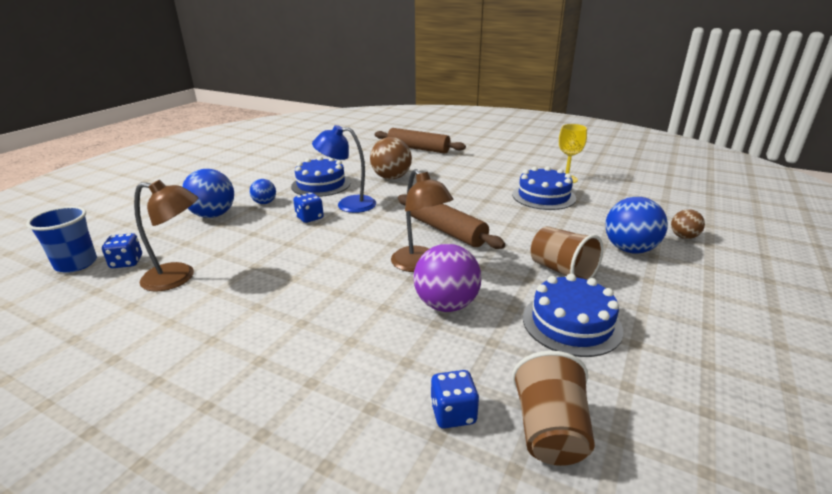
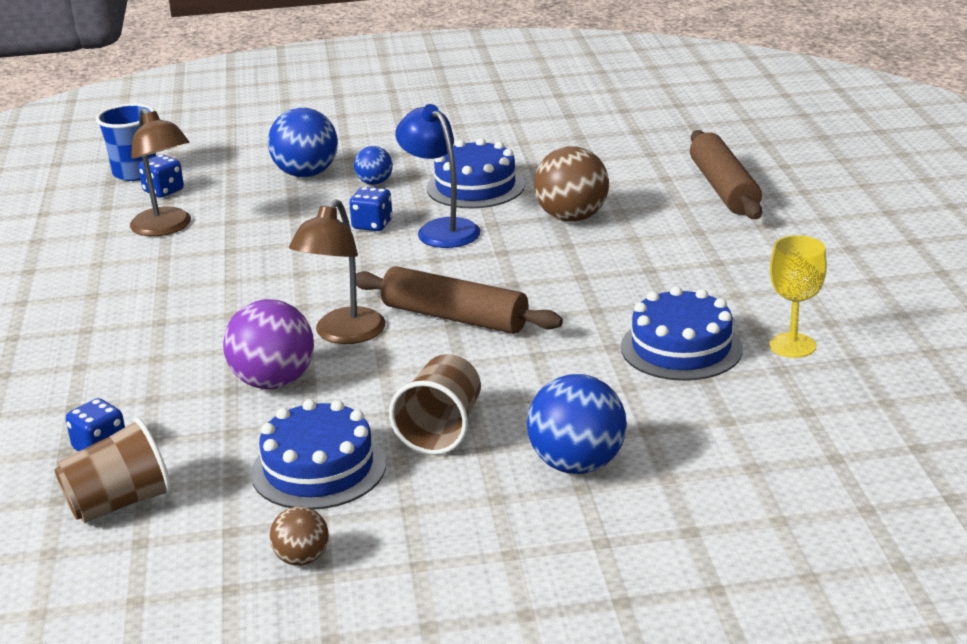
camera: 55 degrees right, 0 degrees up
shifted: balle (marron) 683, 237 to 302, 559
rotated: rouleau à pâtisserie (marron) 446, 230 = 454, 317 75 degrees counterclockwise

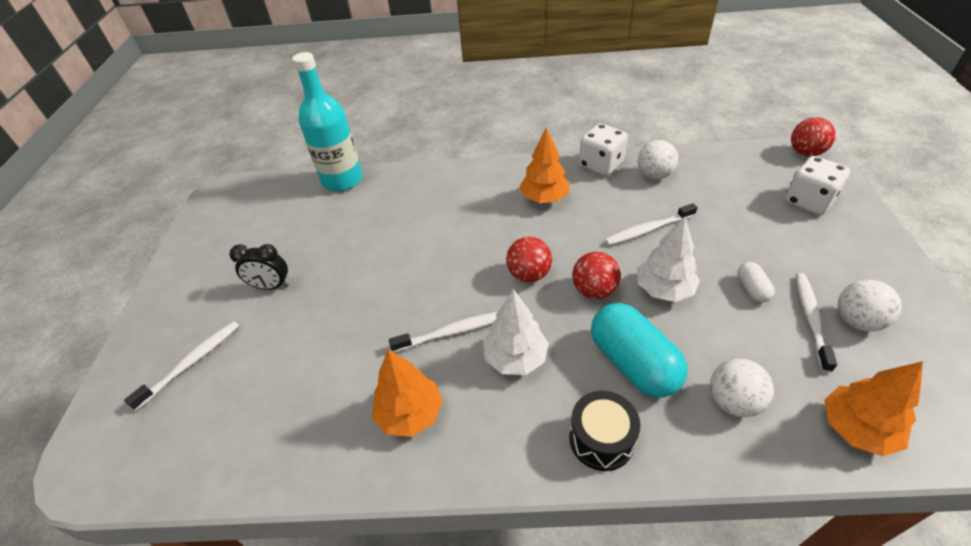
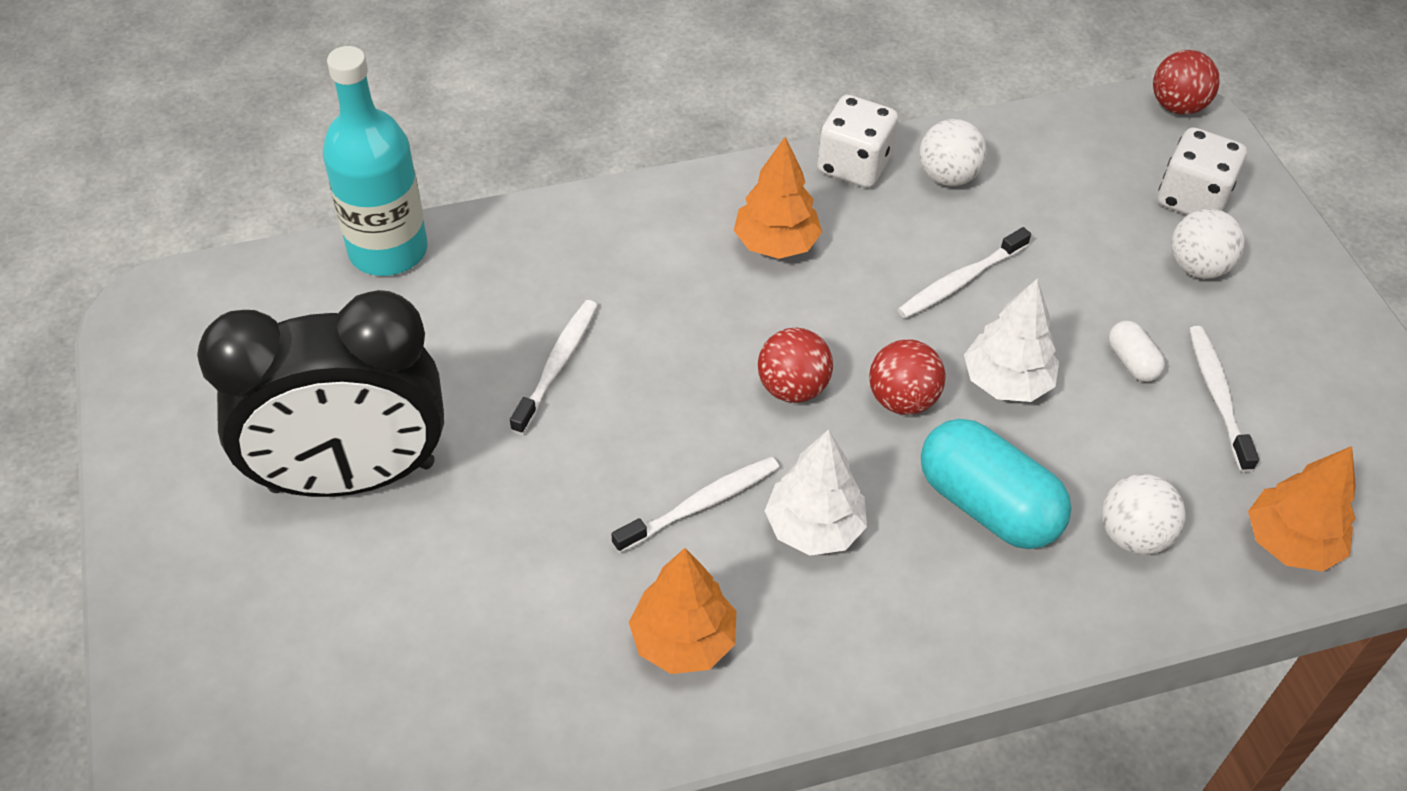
camera: 20 degrees left, 5 degrees up
gone: tambour (noir) 601, 439
shifted: brosse à dents (blanc) 191, 363 to 557, 365; balle (blanc) 857, 321 to 1197, 267
scaled: réveil (noir) 271, 286 = 352, 477 x2.49

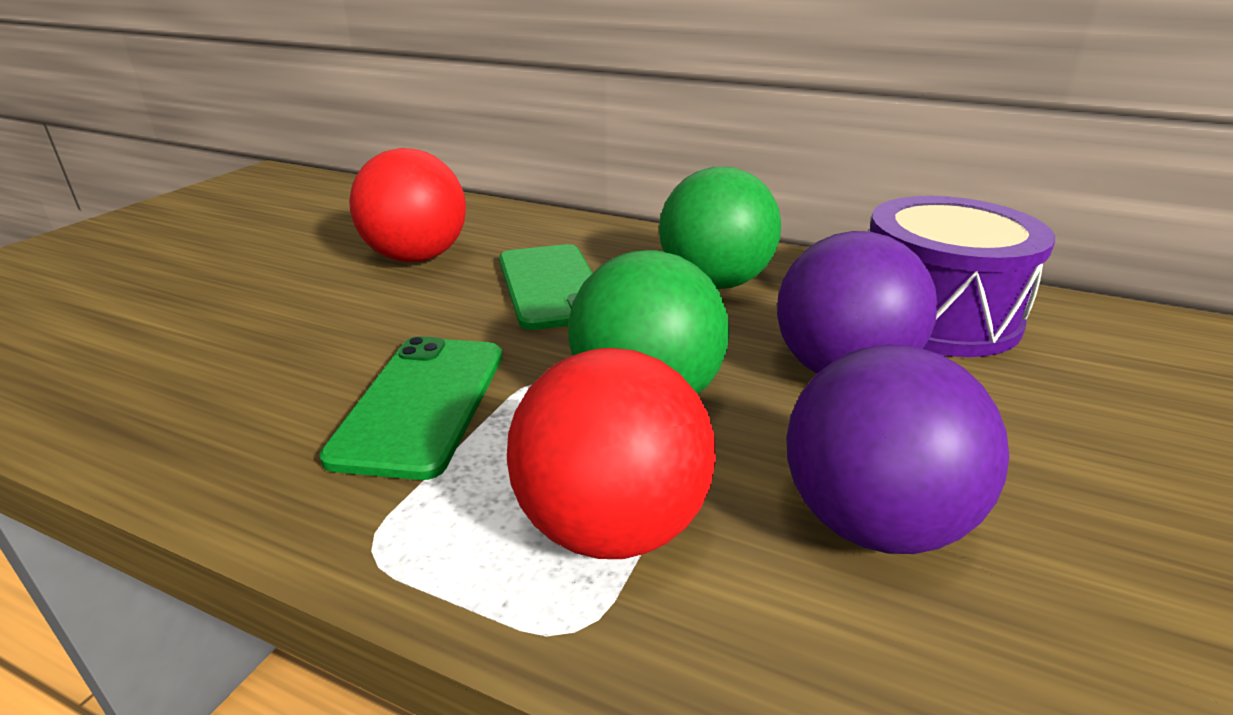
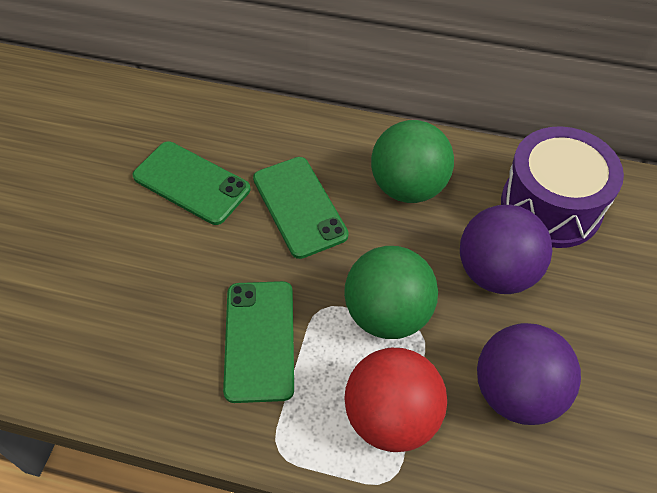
camera: 10 degrees left, 25 degrees up
swapped: balle (rouge) 417, 257 to téléphone (vert) 191, 183

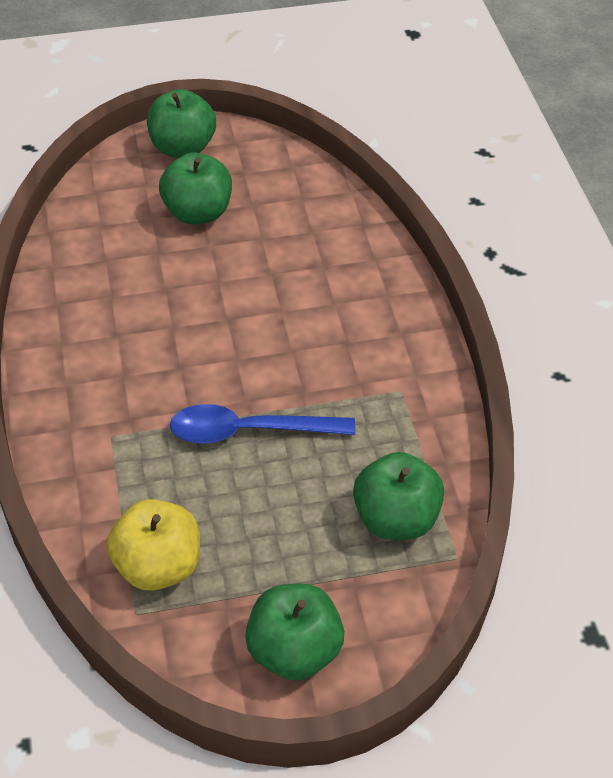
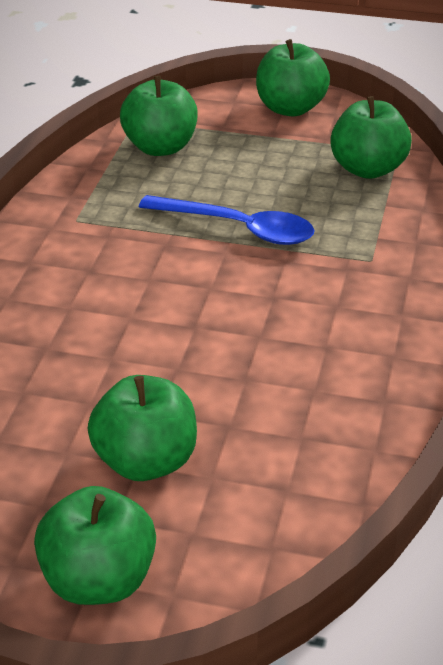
camera: 155 degrees left, 10 degrees down
repainted: pomme (jaune) 158, 567 to pomme (vert) 368, 169

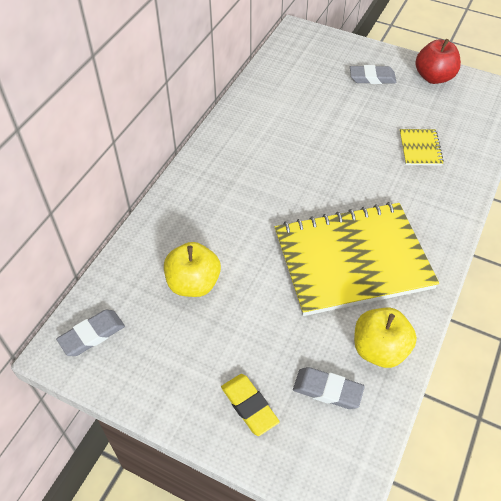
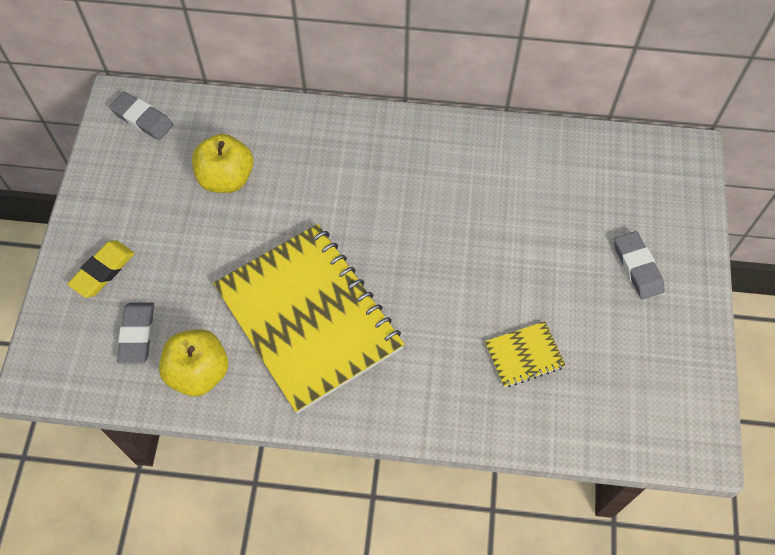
camera: 70 degrees right, 10 degrees up
gone: pomme (rouge) 433, 77

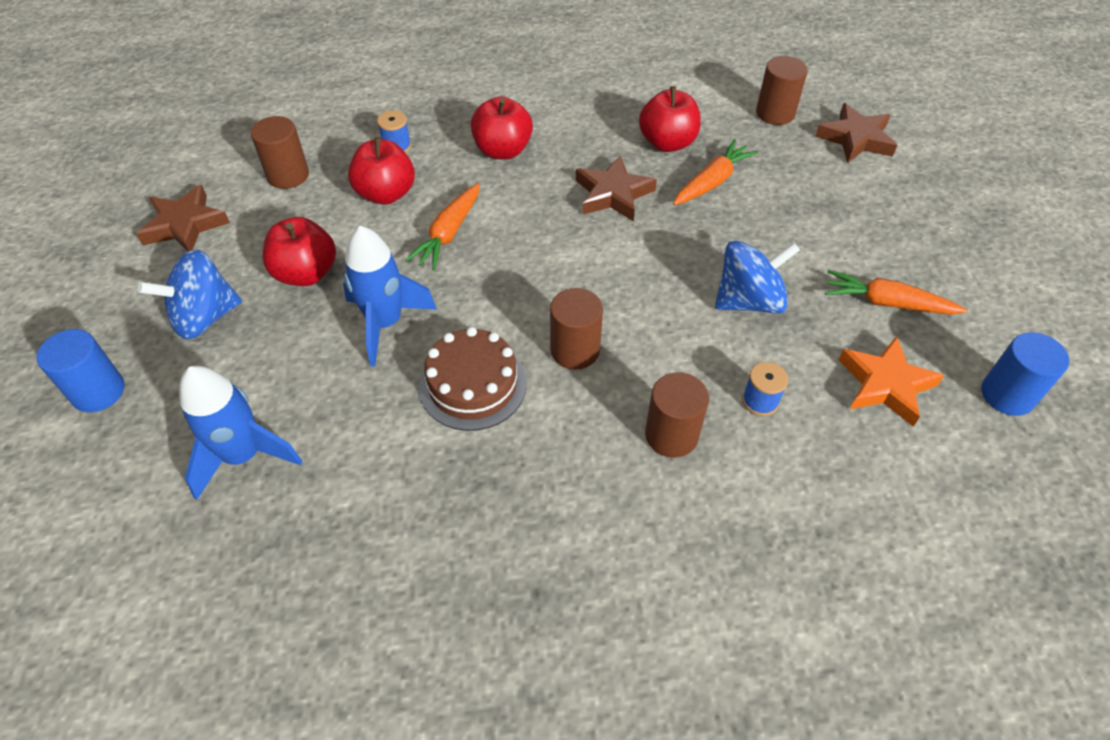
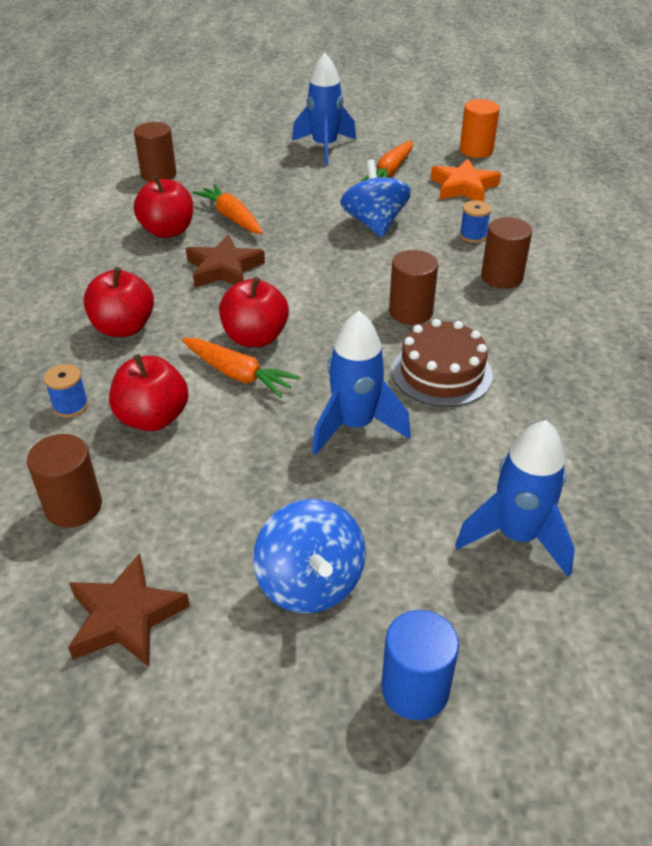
camera: 80 degrees left, 10 degrees down
gone: étoile (marron) 856, 139
new: fusée (bleu) 324, 147
shifted: pomme (rouge) 306, 273 to 255, 337
repainted: cylindre (bleu) 1007, 395 to cylindre (orange) 476, 150

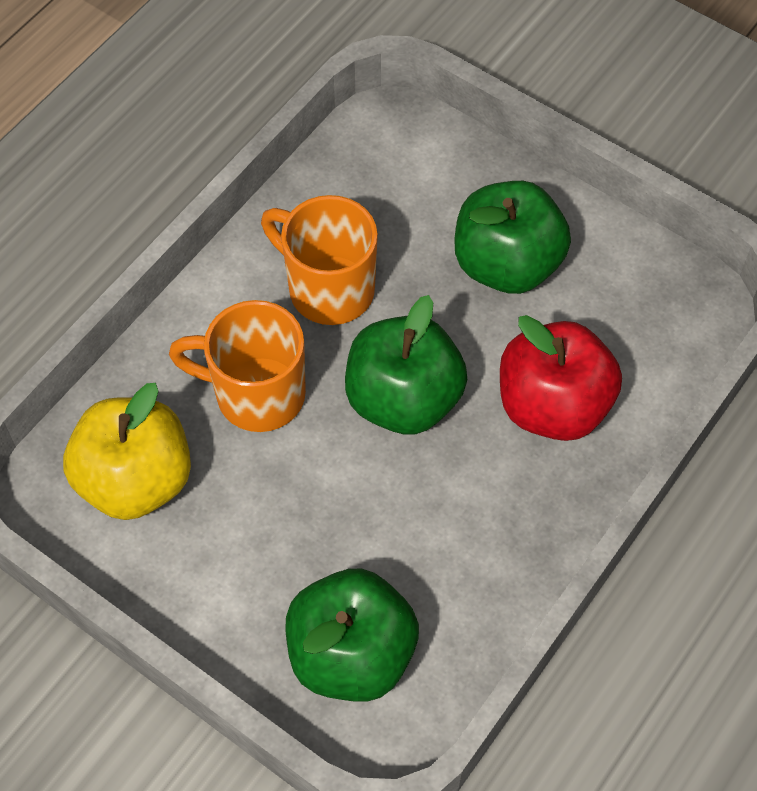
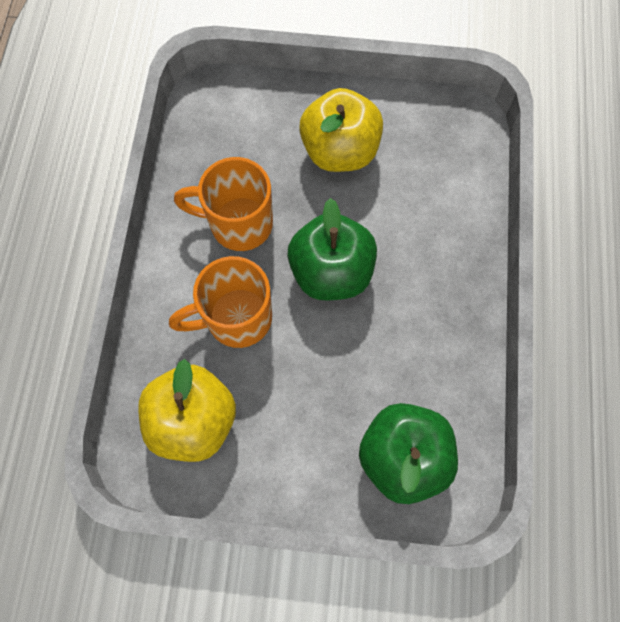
camera: 30 degrees left, 10 degrees up
gone: pomme (rouge) 553, 406
repainted: pomme (vert) 507, 264 to pomme (jaune) 340, 151

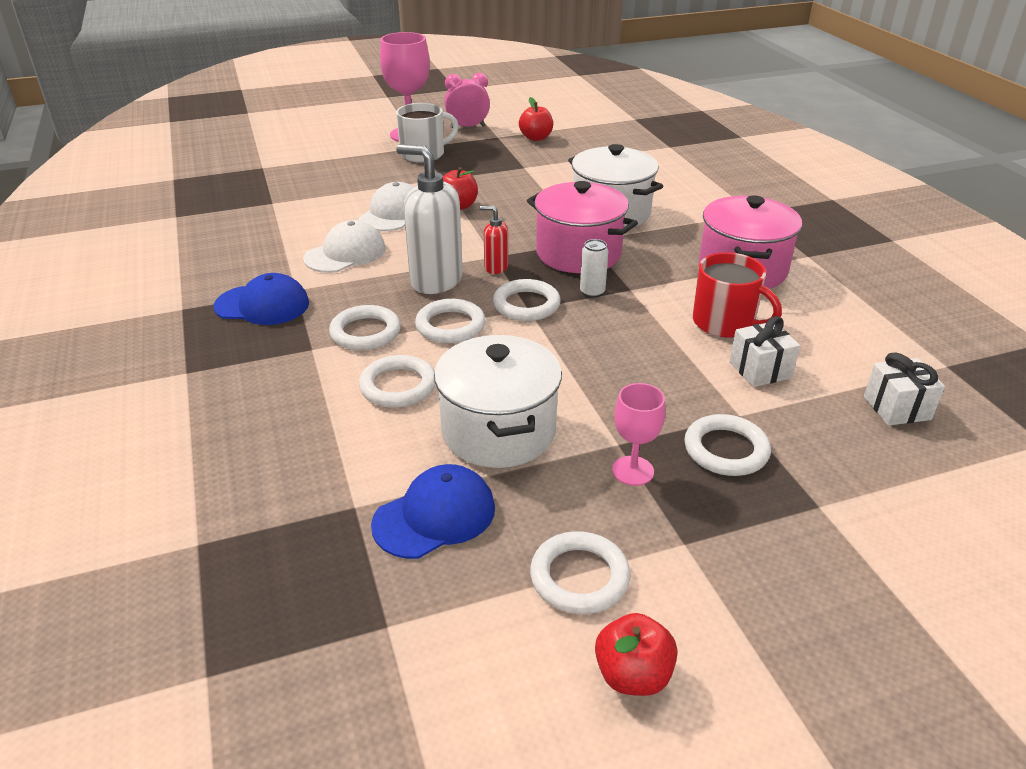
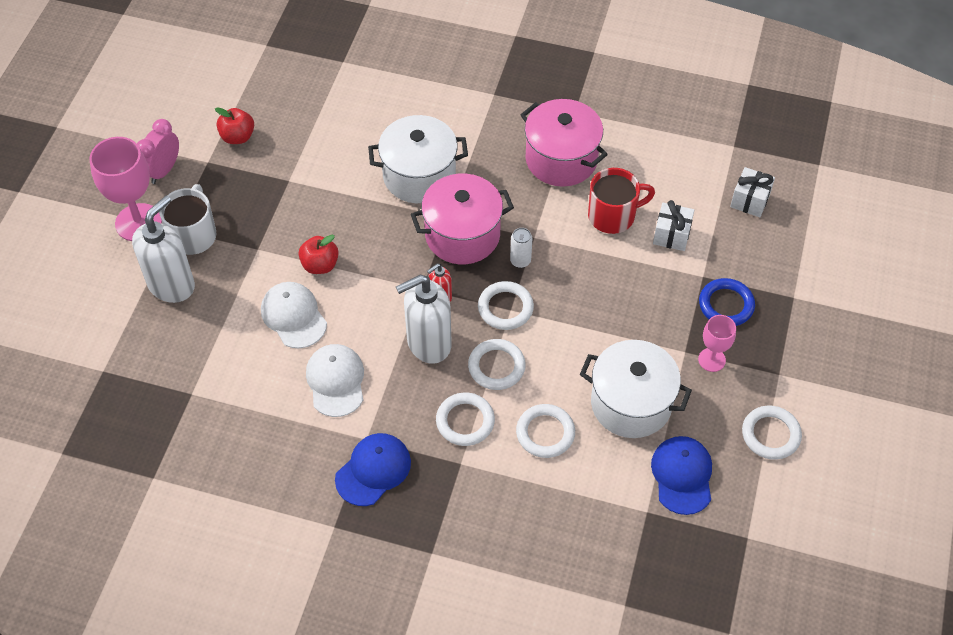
camera: 55 degrees left, 20 degrees up
gone: pomme (rouge) 633, 675
new: distributeur de savon (blanc) 172, 285
repainted: anneau (blanc) 726, 450 to anneau (bleu) 726, 305

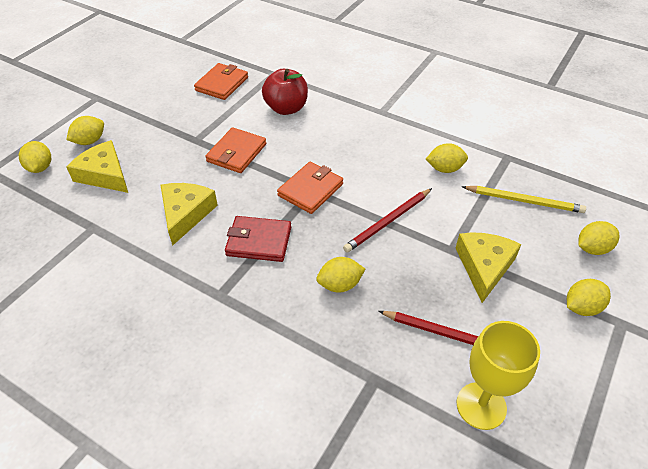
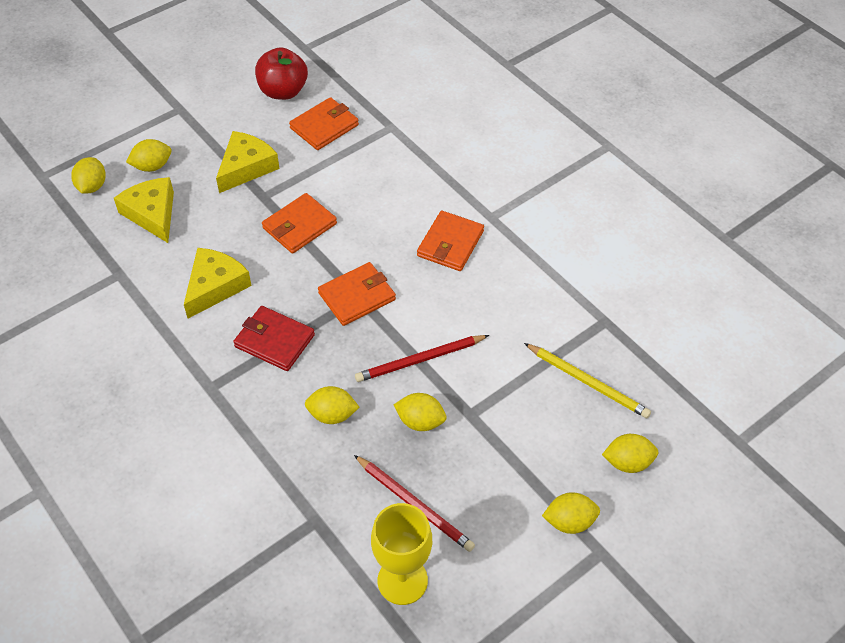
camera: 20 degrees right, 5 degrees up
new: portefeuille (orange) 450, 243
shifted: pomme (rouge) 286, 108 to 283, 91; citron (jaune) 444, 169 to 420, 421; fromage (jaune) 484, 267 to 246, 167

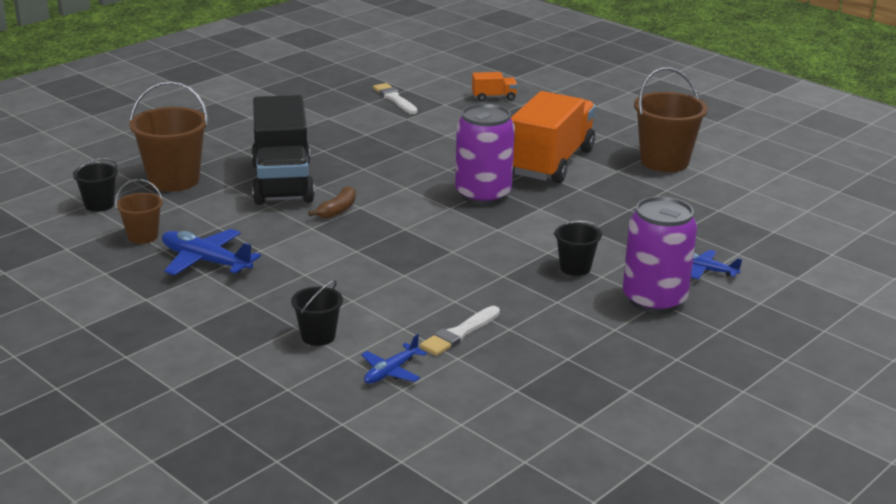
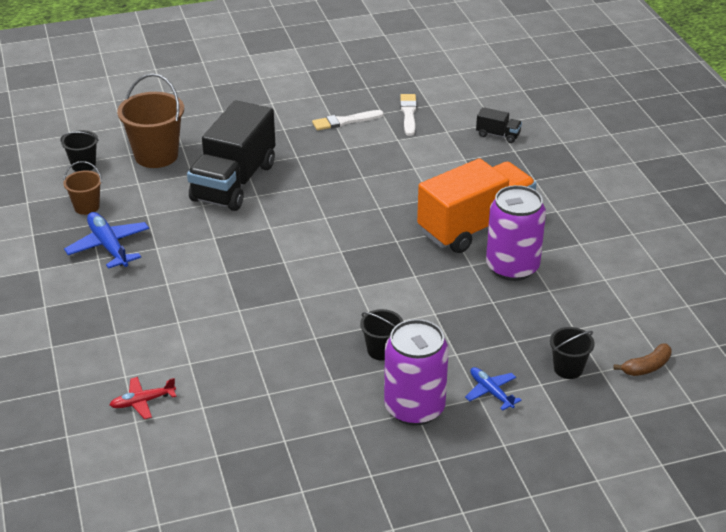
camera: 30 degrees right, 10 degrees up
gone: seau (marron) 664, 162
shifted: seau (noir) 318, 336 to 568, 369; banane (marron) 337, 210 to 646, 367; pinceau (blanc) 459, 333 to 345, 121; canette (violet) 483, 194 to 512, 267
repainted: avion (bleu) 391, 371 to avion (rouge) 143, 401; camion (orange) 494, 97 to camion (noir) 498, 135

